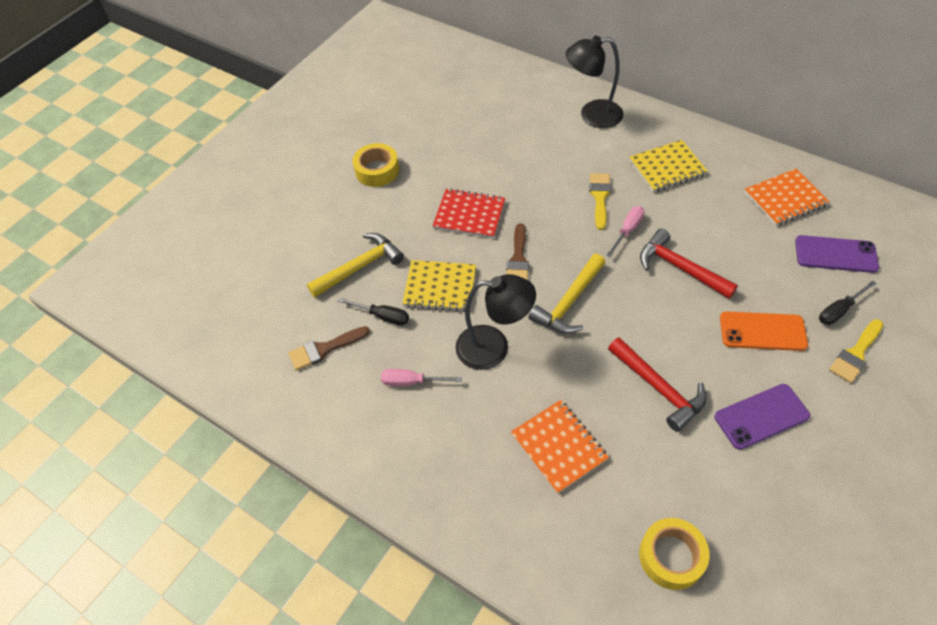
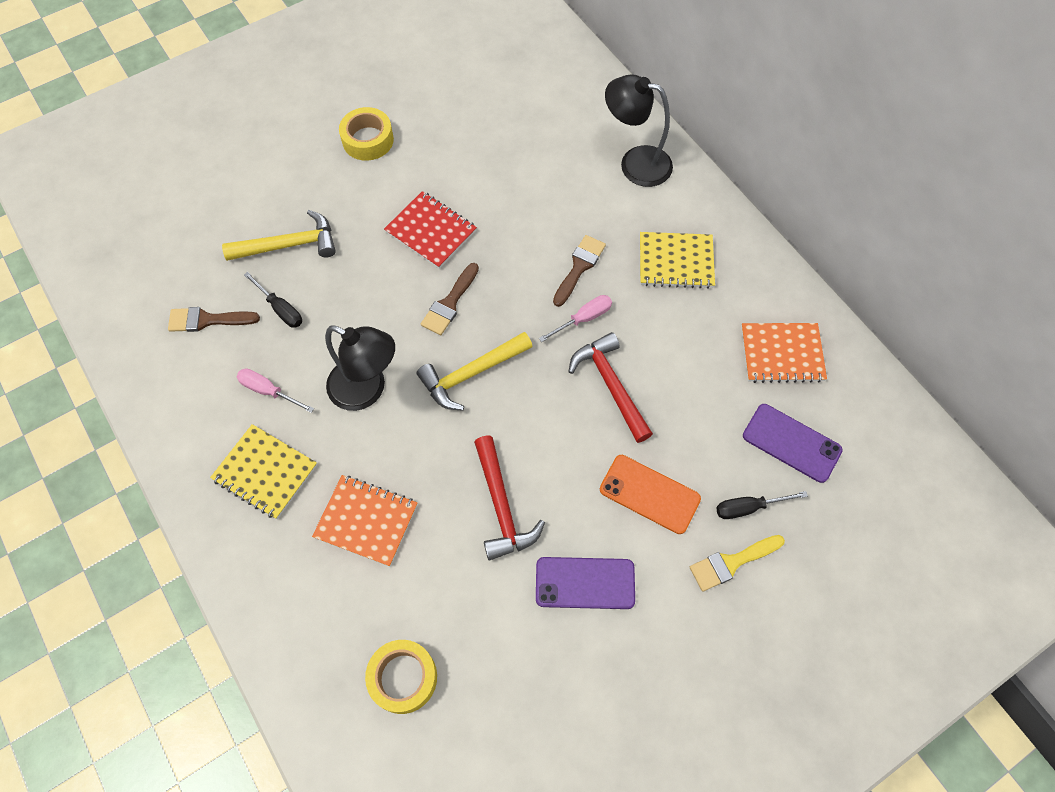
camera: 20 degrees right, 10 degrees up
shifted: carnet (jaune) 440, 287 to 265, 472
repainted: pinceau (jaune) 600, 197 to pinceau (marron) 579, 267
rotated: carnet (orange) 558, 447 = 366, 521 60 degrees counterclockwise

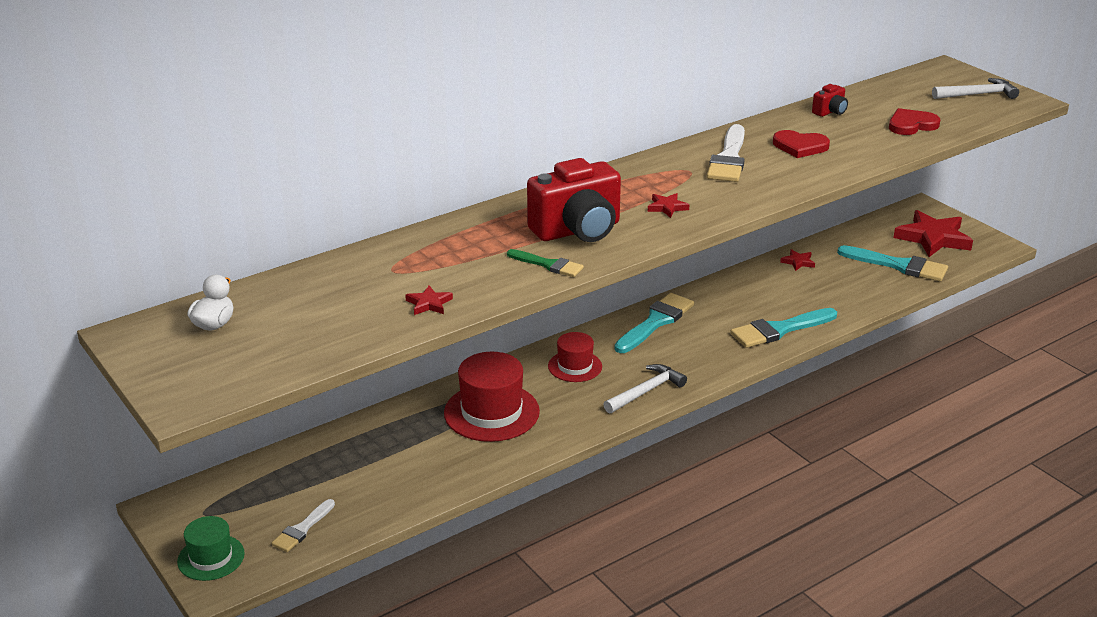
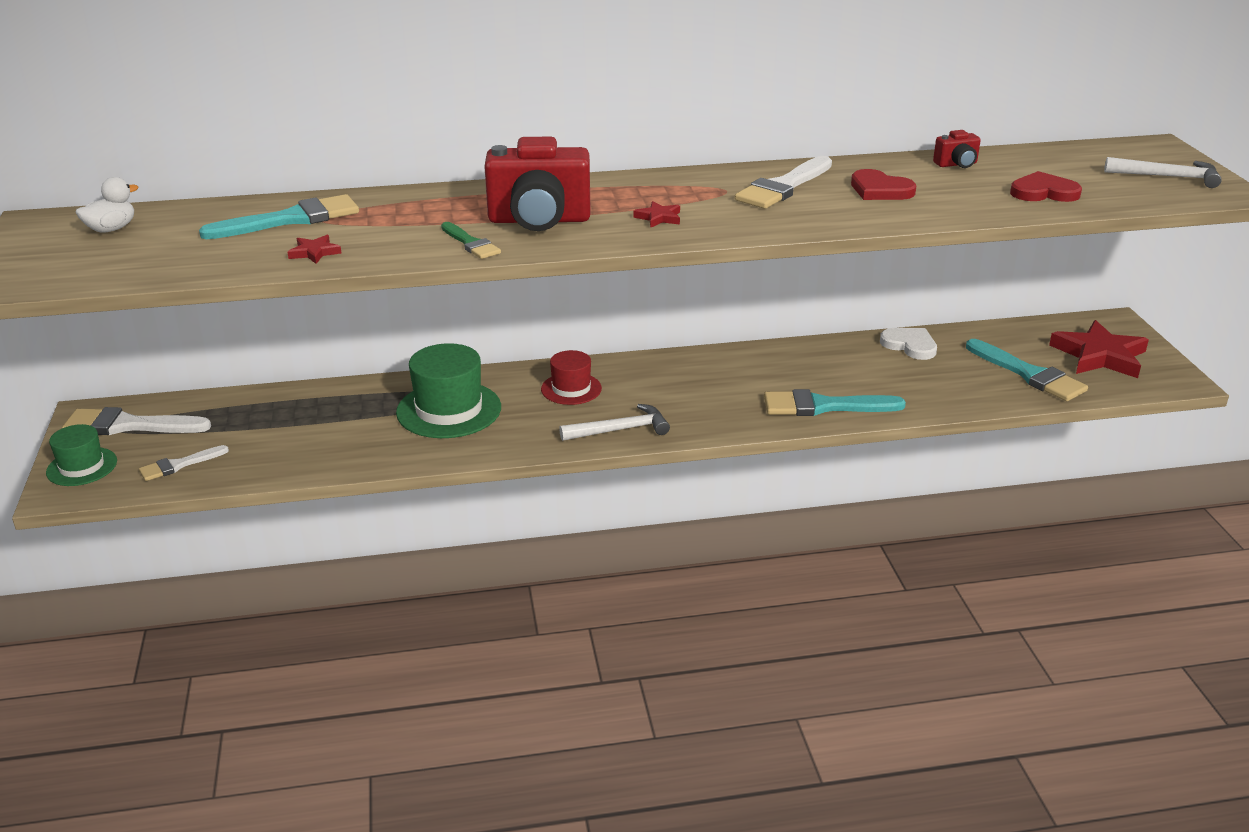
camera: 25 degrees right, 0 degrees up
new: pinceau (blanc) 129, 425
shifted: pinceau (turquoise) 656, 322 to 291, 219
swapped: étoile (rouge) 798, 262 to cœur (blanc) 910, 345
repainted: chapeau (rouge) 491, 412 to chapeau (vert) 449, 410

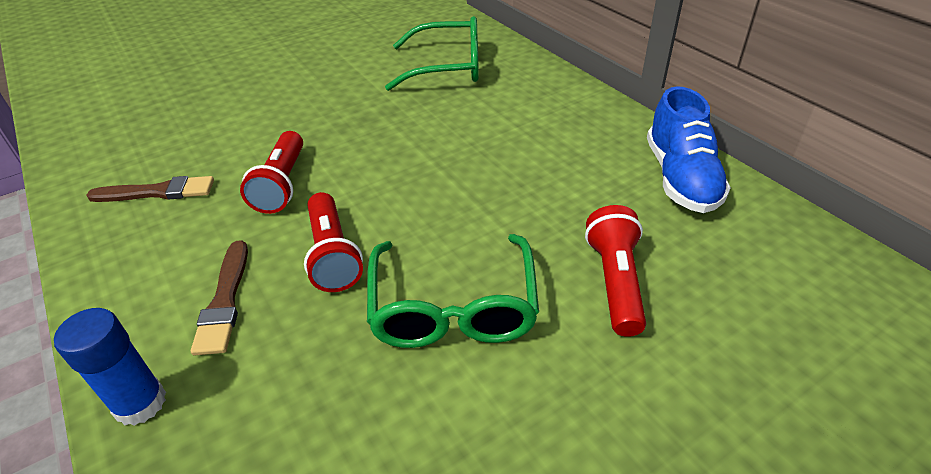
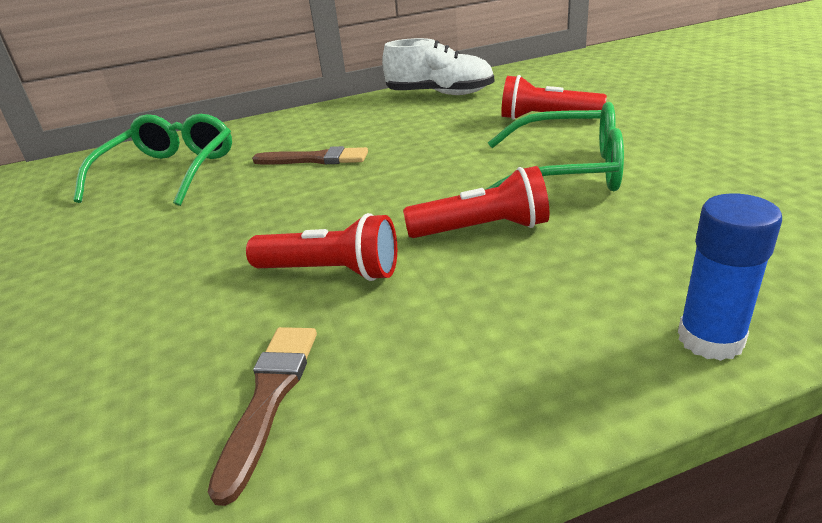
camera: 75 degrees left, 10 degrees down
shifted: pinceau (marron) 224, 301 to 315, 159
repainted: chaussure (bleu) 680, 178 to chaussure (blanc) 440, 94

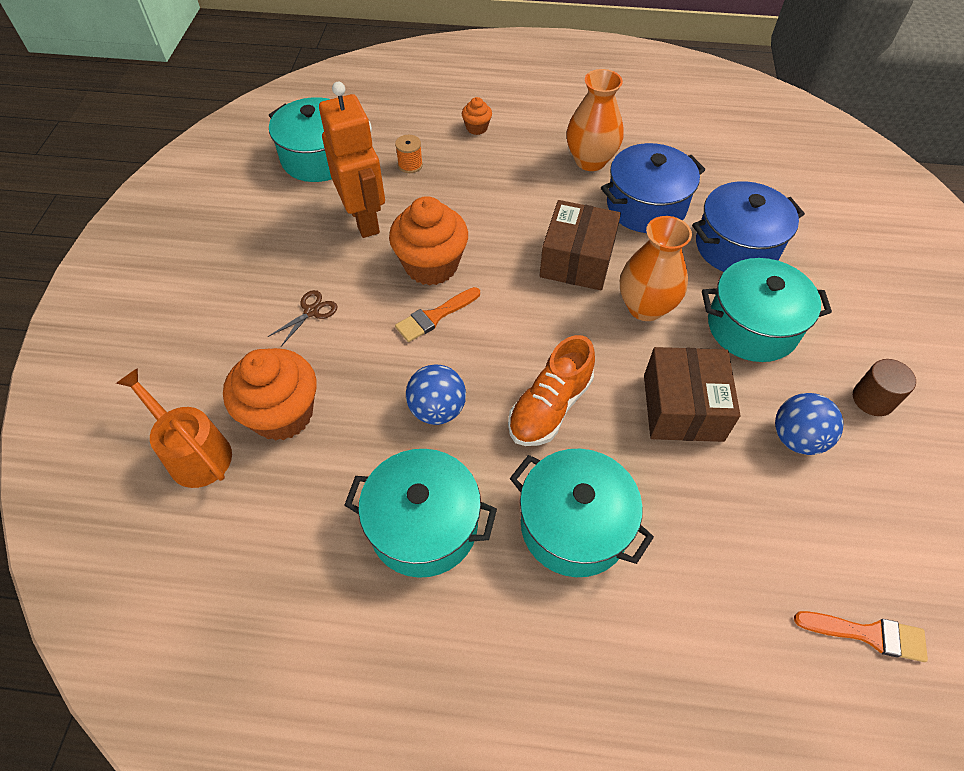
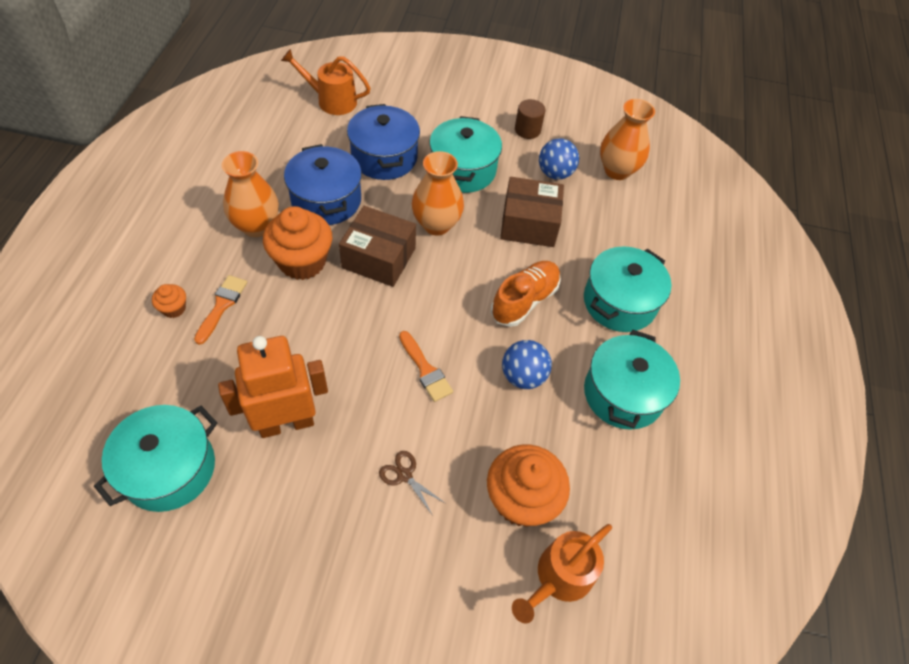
camera: 90 degrees left, 0 degrees up
gone: bobine (orange) 410, 165
new: arrosoir (orange) 331, 100; vase (orange) 617, 170
shifted: muffin (orange) 431, 265 to 302, 262; pinceau (orange) 868, 634 to 222, 306
rotated: chaussure (orange) 550, 407 = 524, 300 90 degrees counterclockwise

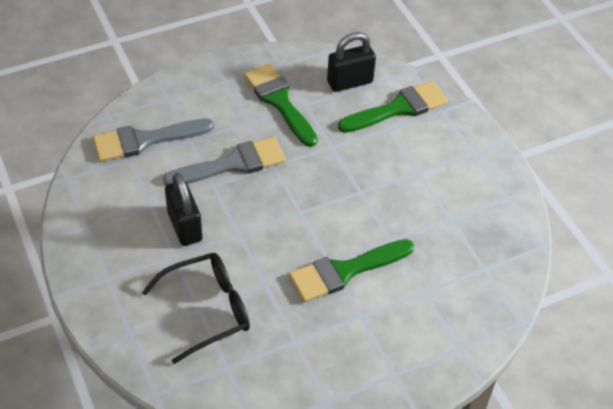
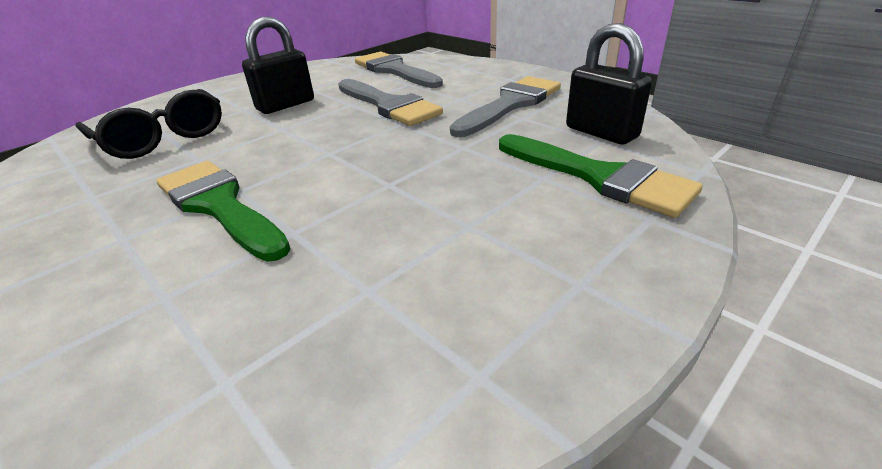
camera: 75 degrees right, 15 degrees down
repainted: pinceau (vert) 279, 101 to pinceau (gris) 510, 104

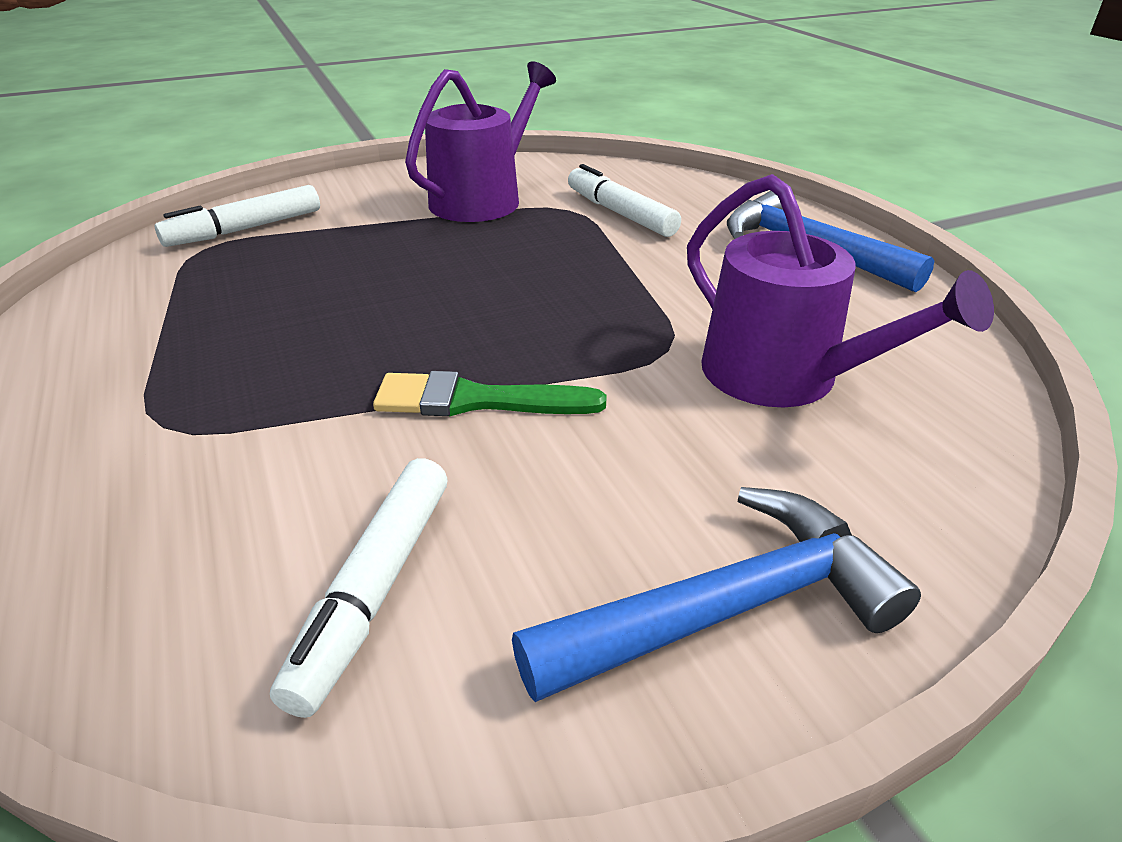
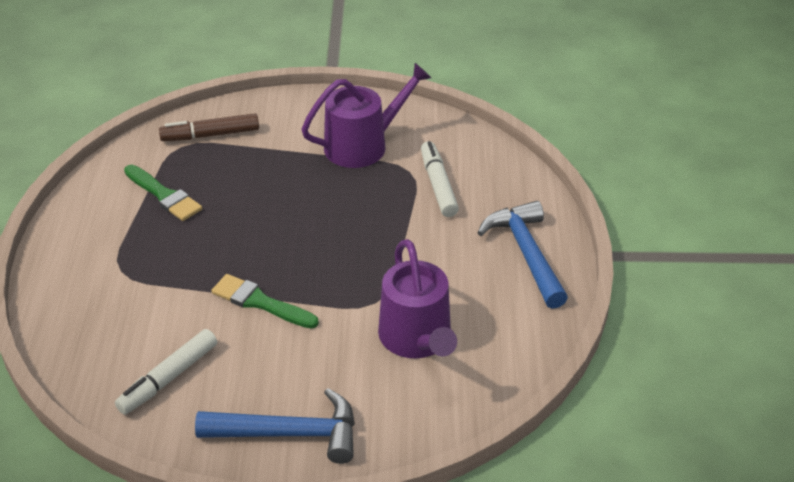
camera: 25 degrees right, 5 degrees up
new: pinceau (vert) 164, 195
repainted: feutre (blanc) 245, 229 to feutre (marron) 210, 135

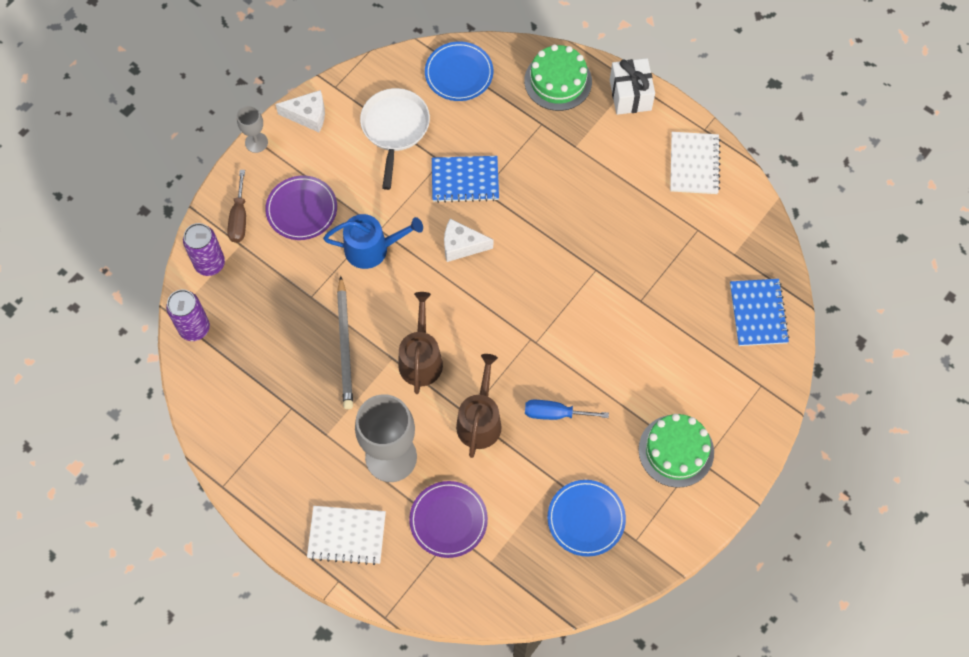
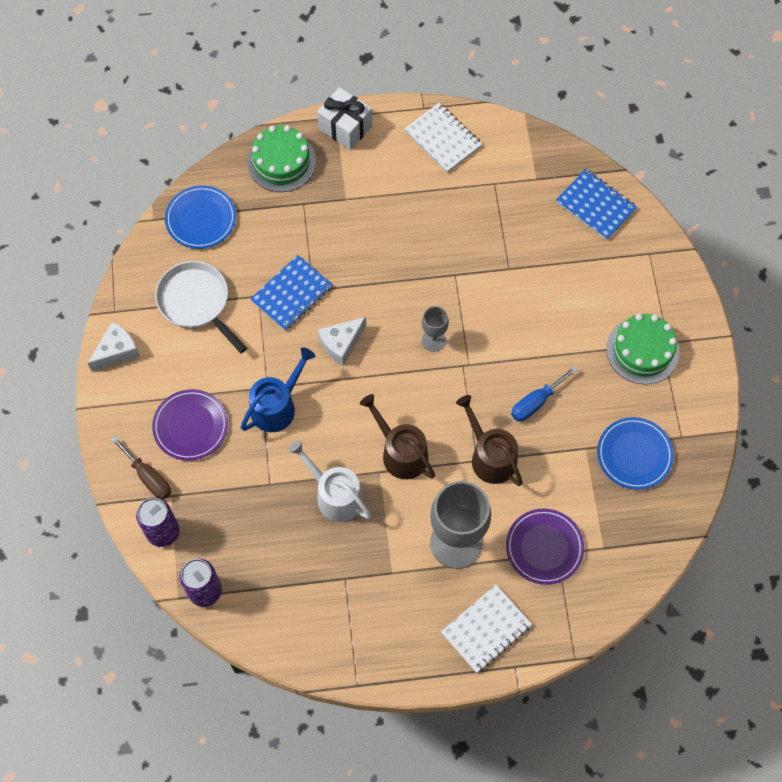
camera: 45 degrees left, 0 degrees up
shifted: verre à pied (gris) 256, 142 to 433, 340
swapped: crayon (gris) 345, 345 to arrosoir (blanc) 335, 495

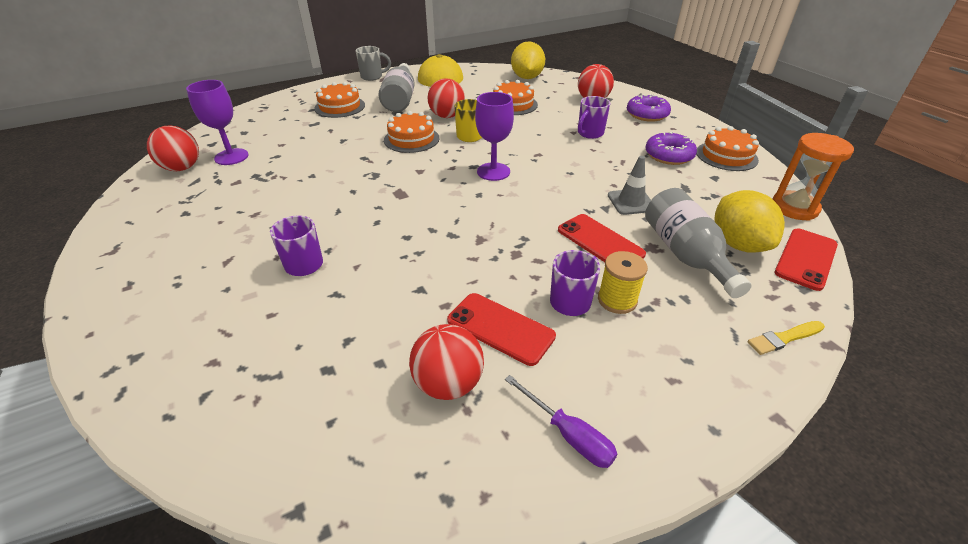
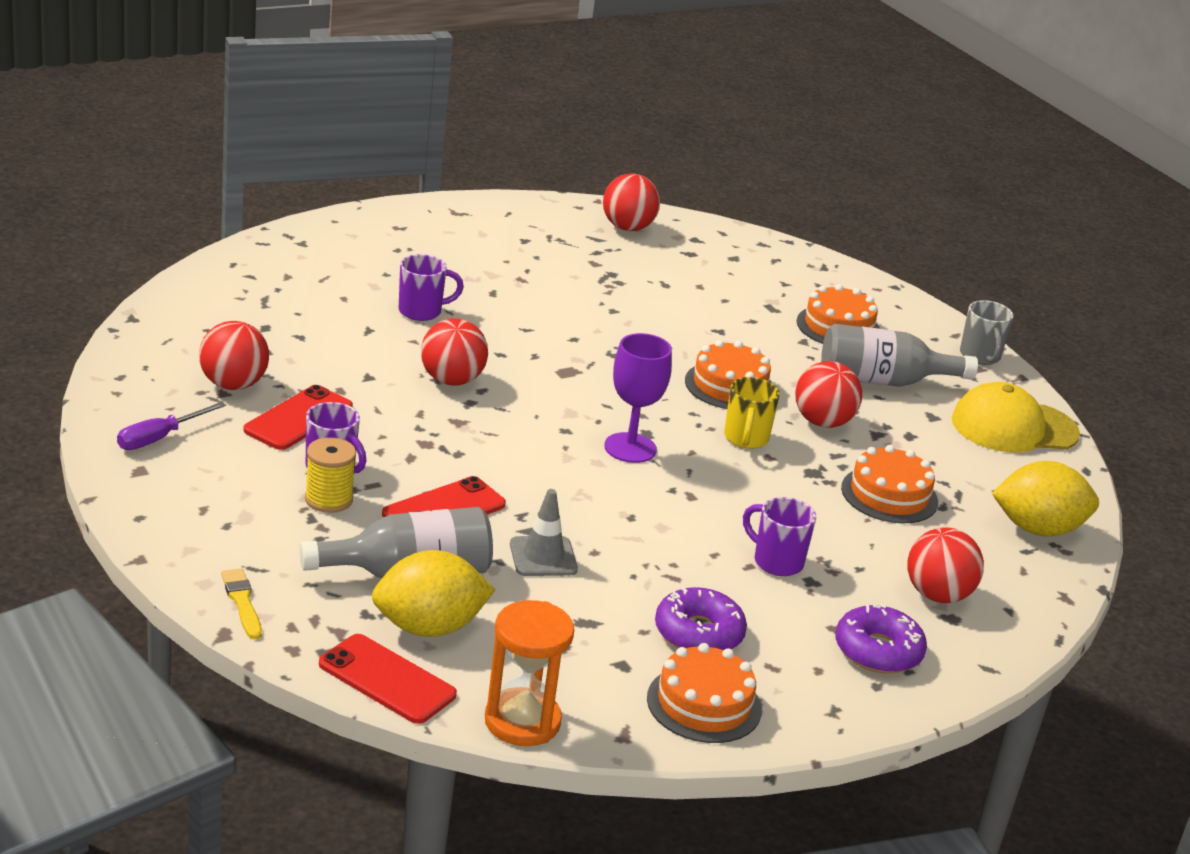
camera: 85 degrees right, 10 degrees down
gone: verre à pied (violet) 231, 157
new: balle (rouge) 451, 380

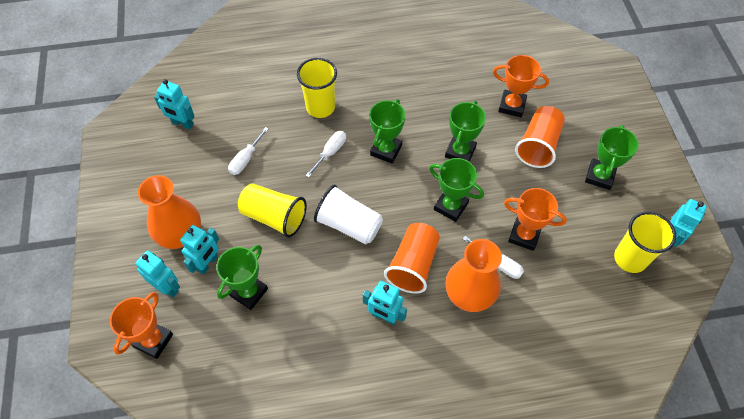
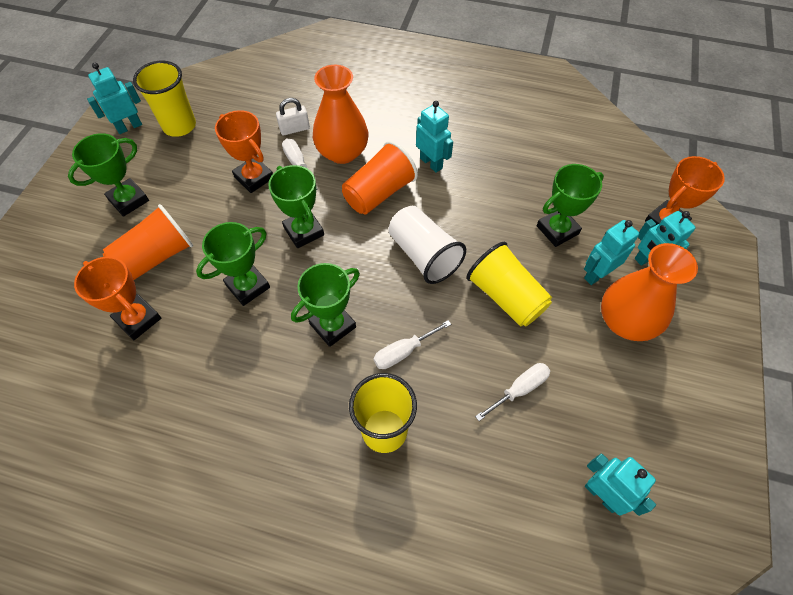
camera: 155 degrees left, 0 degrees up
new: cadenas (blanc) 294, 129

